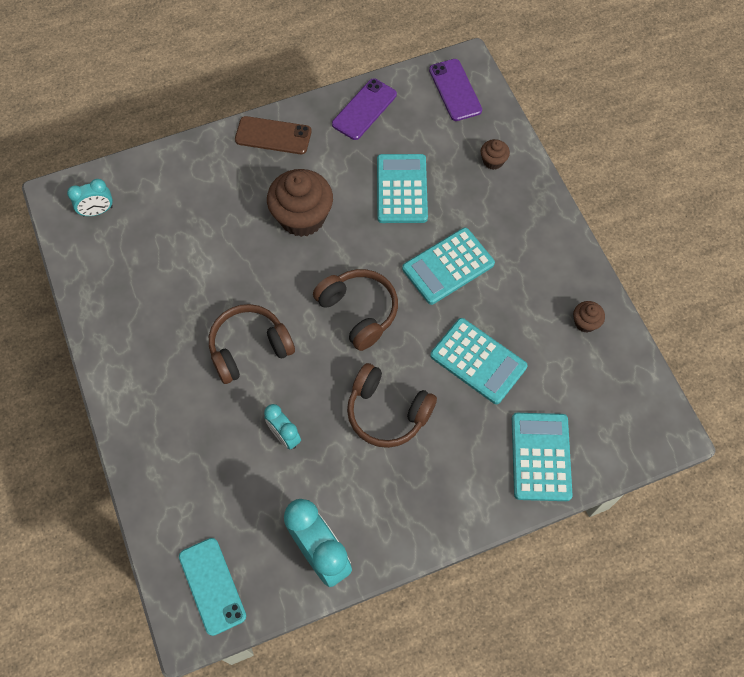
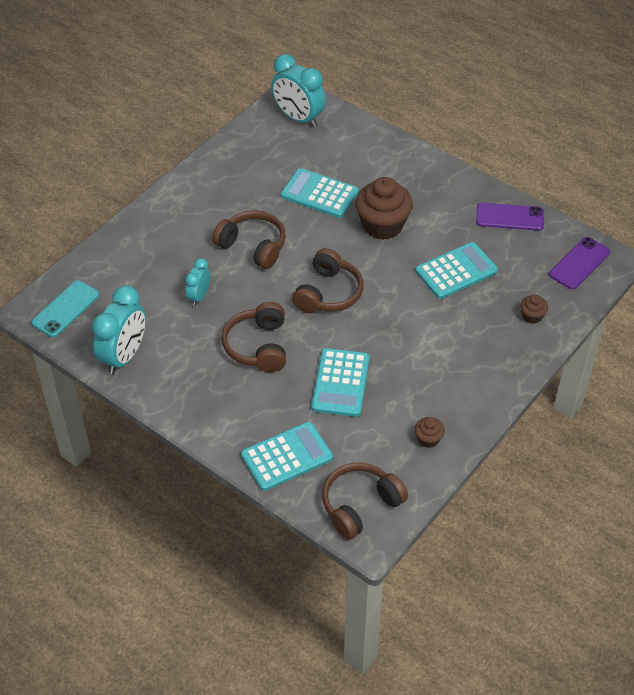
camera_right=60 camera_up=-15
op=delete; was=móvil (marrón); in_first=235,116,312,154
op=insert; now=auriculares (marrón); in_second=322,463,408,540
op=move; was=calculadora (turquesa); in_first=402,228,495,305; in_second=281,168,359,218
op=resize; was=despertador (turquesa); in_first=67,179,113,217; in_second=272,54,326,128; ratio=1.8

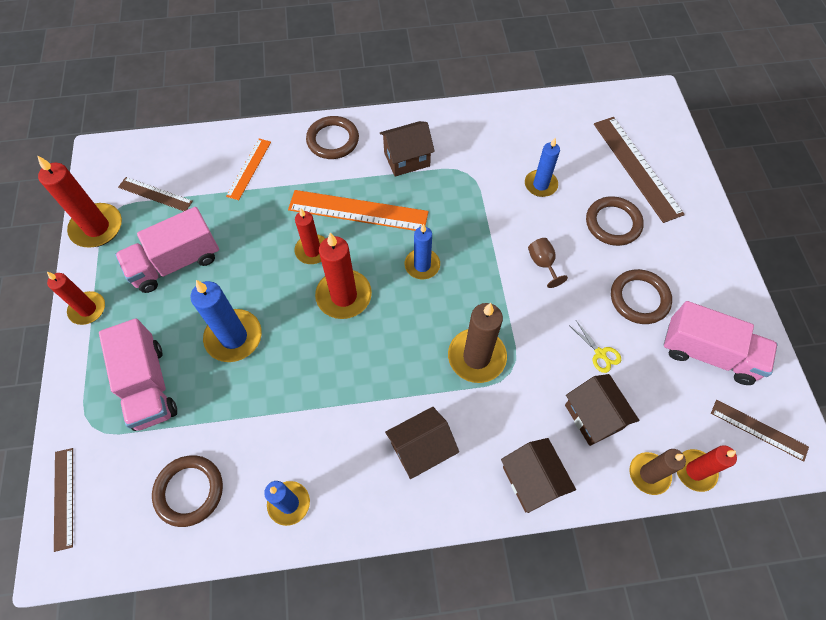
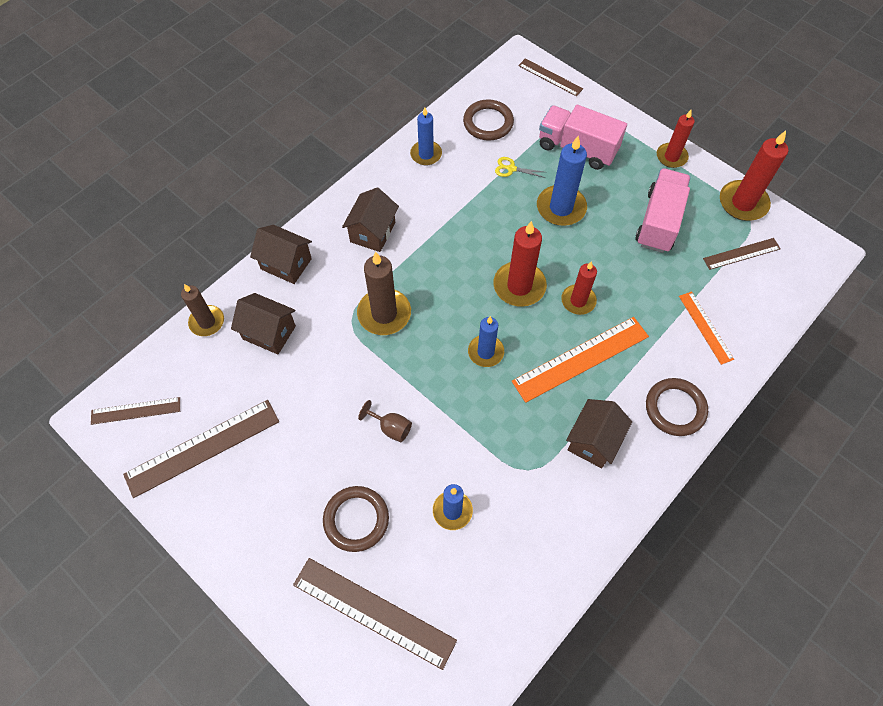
camera_right=140 camera_up=0
op=delete; was=anillo (marrón); in_first=611,269,672,324
op=delete; was=vela (rojo); in_first=677,445,737,492
op=move; was=tijeras (amarillo); in_first=569,322,621,373; in_second=495,157,545,178
op=replace; was=camión (rosa); now=regla (marrón); in_first=664,301,777,385; in_second=123,400,279,498

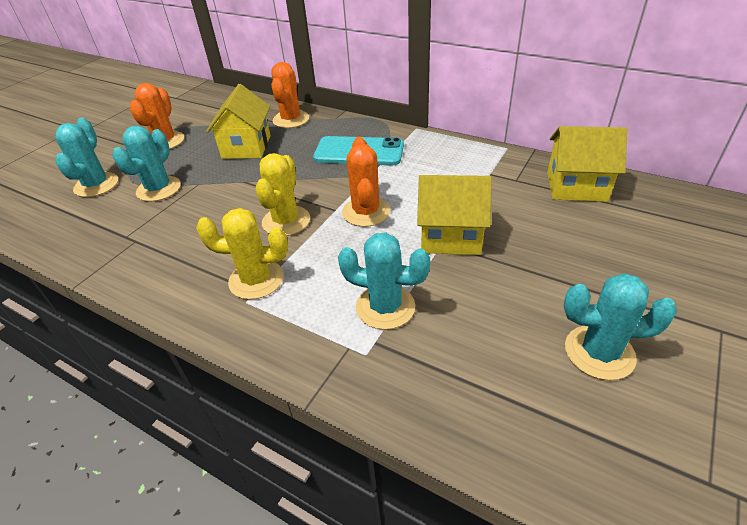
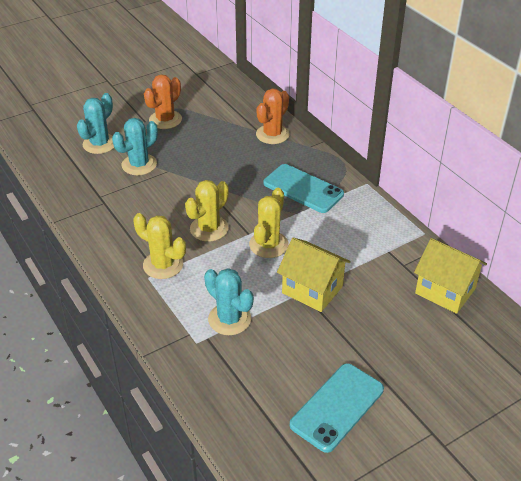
camera_right=25 camera_up=0
op=delete; was=casa (amarillo); in_first=206,84,271,159
op=replace; was=cactus (turquesa); now=móvil (turquesa); in_first=564,273,677,380; in_second=290,363,384,453
op=recolor; was=cactus (naranja); now=cactus (amarillo); in_first=342,137,390,227; in_second=249,188,289,258

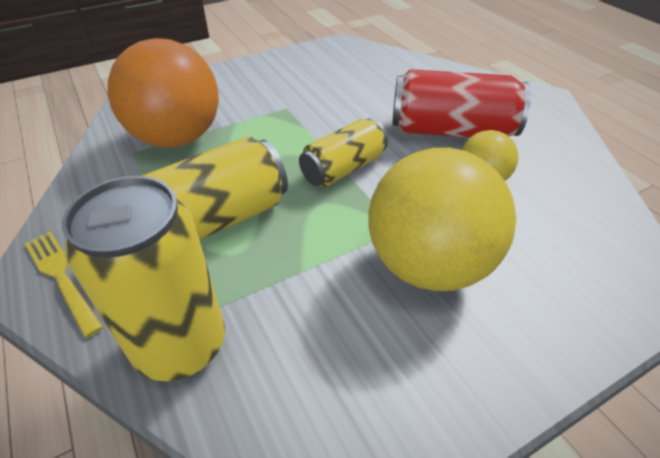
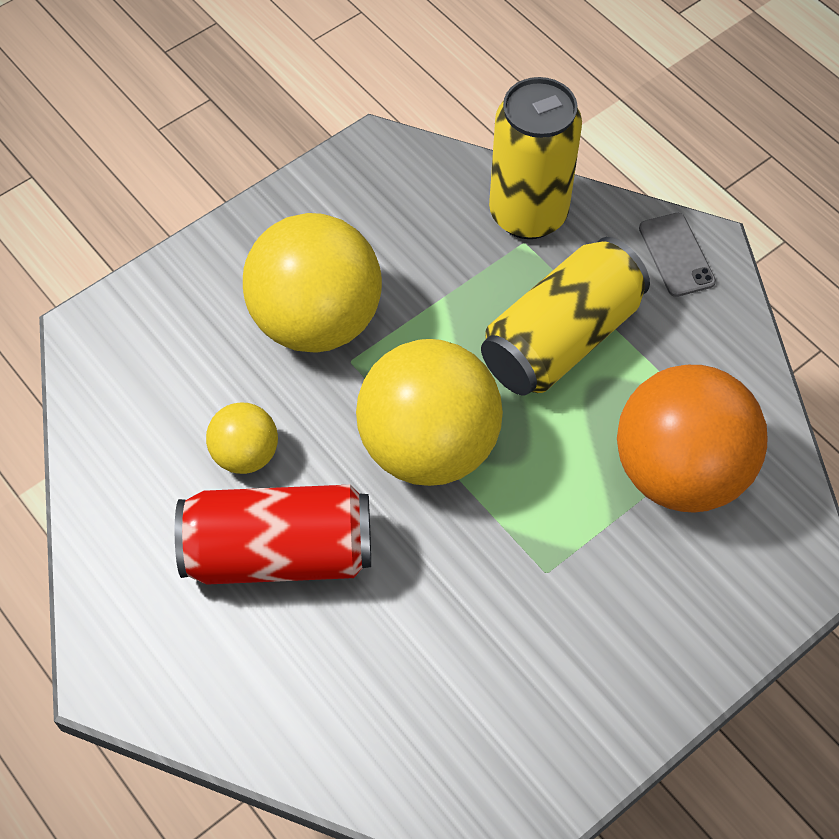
camera_right=170 camera_up=15
op=replace; was=tenedor (amarillo); now=móvil (gris); in_first=25,231,103,338; in_second=639,213,716,297
op=replace; was=lata (amarillo); now=pelota (amarillo); in_first=299,118,388,187; in_second=356,339,503,486

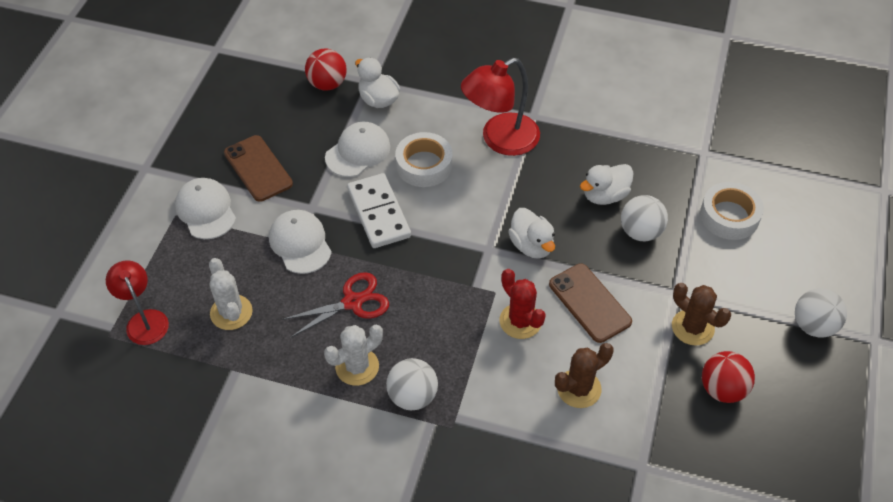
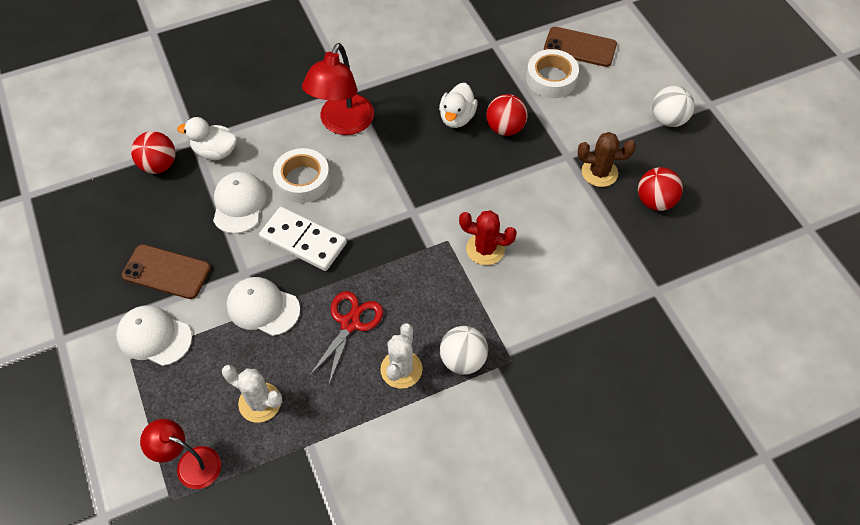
camera_right=-40 camera_up=5
op=delete; was=pato (blanco); in_first=508,208,555,259
op=delete; was=cactus (marrón); in_first=555,343,613,408
op=move; was=móvil (marrón); in_first=549,263,632,343; in_second=544,27,617,67
op=recolor; was=pelota (blanco); now=pelota (rojo); in_first=621,195,668,241; in_second=486,94,528,136

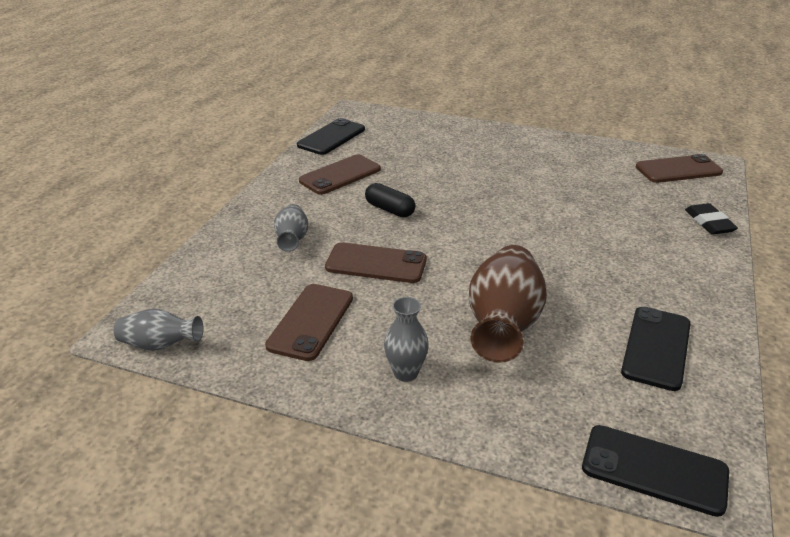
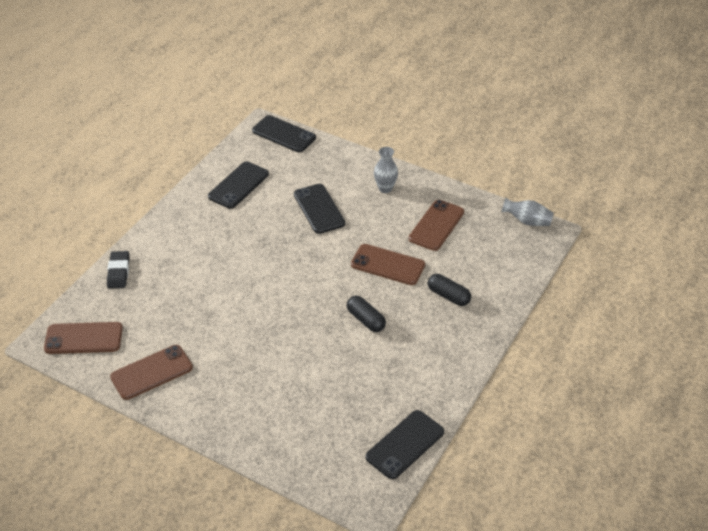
camera_right=-170 camera_up=10
op=move; was=móvil (marrón); in_first=299,154,381,195; in_second=110,345,193,400
op=replace; was=florero (gris); now=cápsula (negro); in_first=274,204,308,252; in_second=428,274,471,306
op=replace; was=florero (marrón); now=móvil (negro); in_first=469,245,547,363; in_second=294,184,345,234

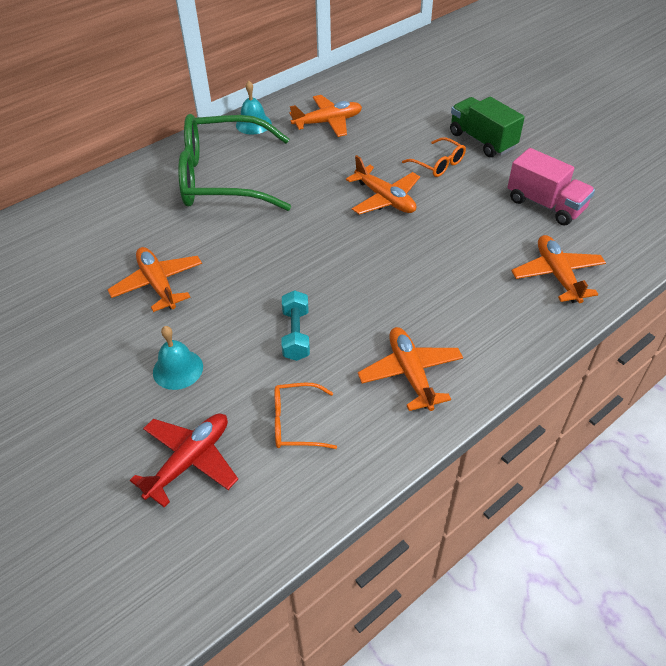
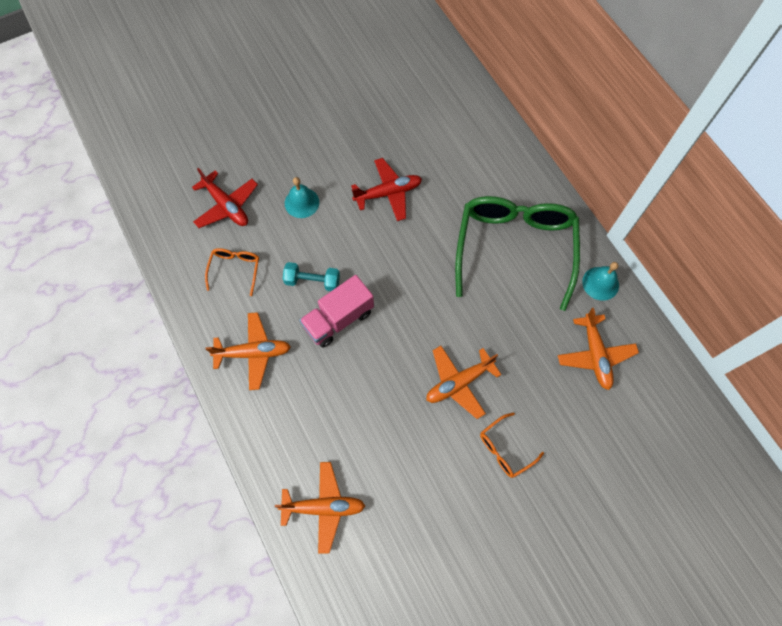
camera_right=100 camera_up=20
op=delete; was=camión (verde); in_first=450,97,525,157
op=move; was=camión (rosa); in_first=507,148,595,226; in_second=299,275,374,348
op=recolor; was=avión (naranja); now=avión (rojo); in_first=107,247,202,312; in_second=351,158,422,221

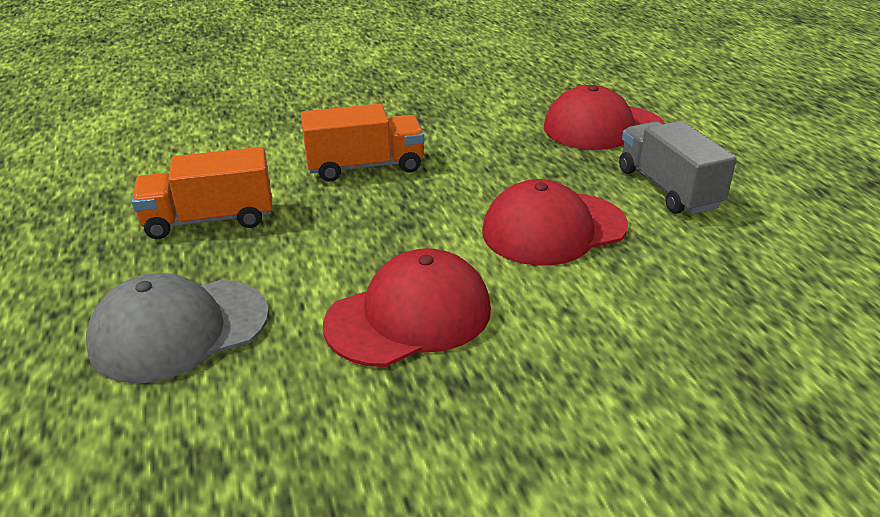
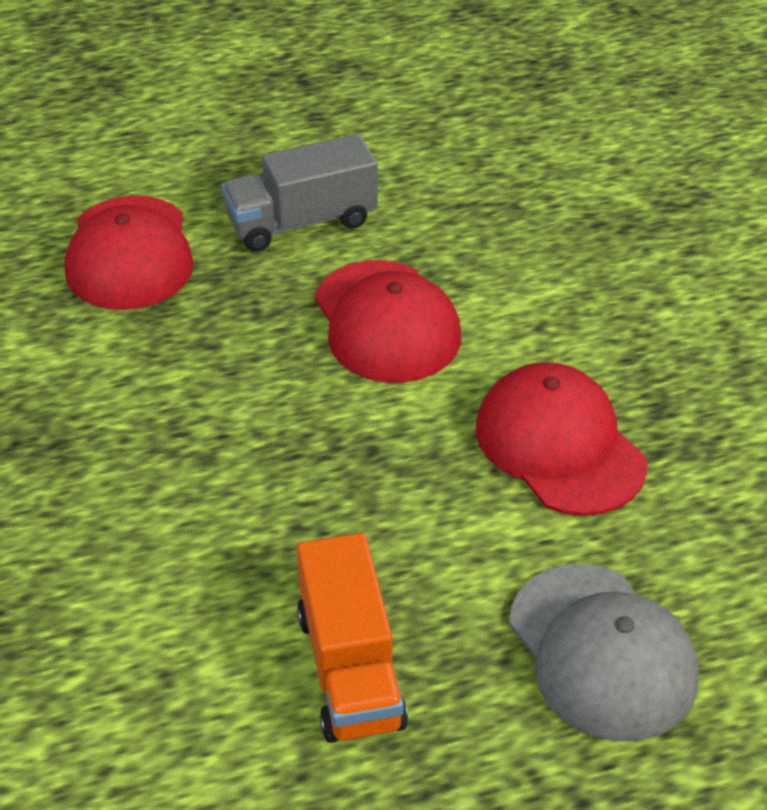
camera_right=-90 camera_up=10
op=delete; was=camión (naranja); in_first=301,104,424,182

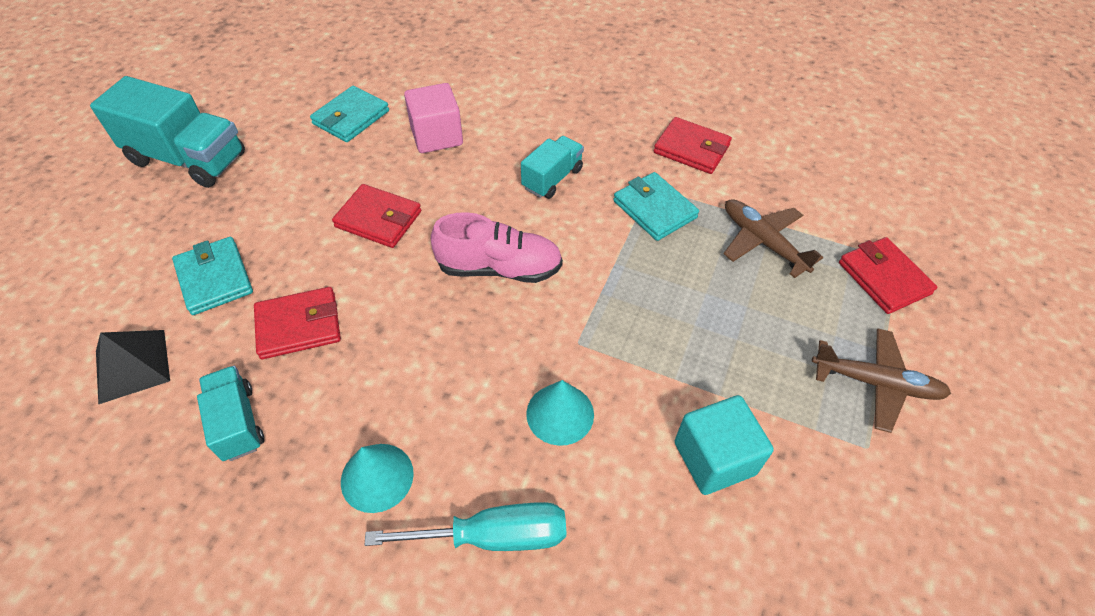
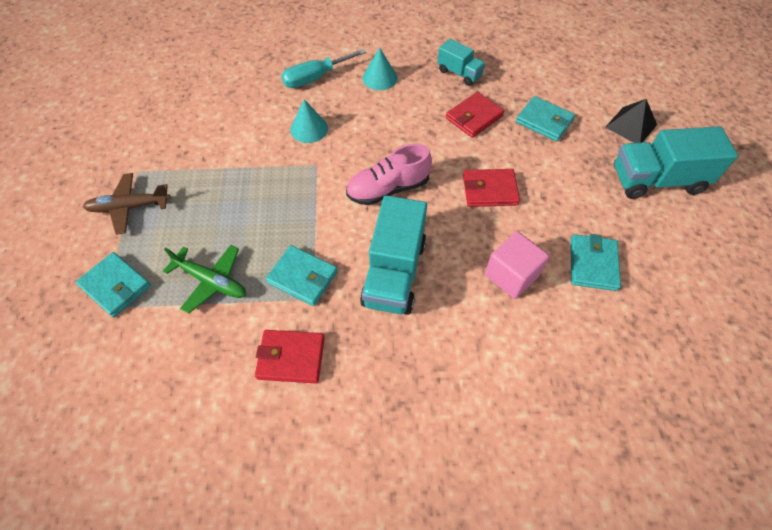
camera_right=155 camera_up=5
op=delete; was=cubo (turquesa); in_first=675,395,774,495
op=move; was=pirámide (negro); in_first=96,330,170,405; in_second=605,99,657,143
op=recolor; was=avión (marrón); now=avión (verde); in_first=724,199,823,278; in_second=163,245,246,314
op=recolor; was=cartera (rojo); now=cartera (turquesa); in_first=839,237,937,314; in_second=76,252,151,317
op=resize; was=camión (turquesa); in_first=521,136,584,199; in_second=360,195,427,315; ratio=1.78

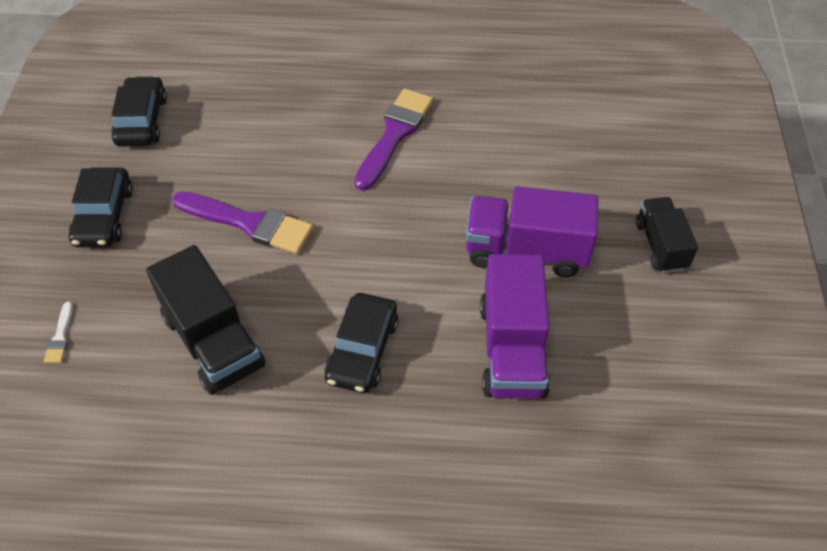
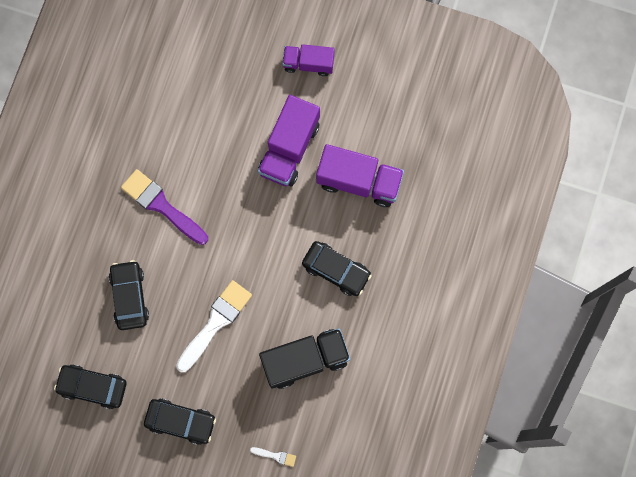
camera_right=-75 camera_up=25
op=insert; now=coche (negro); in_second=109,260,149,330
op=recolor; was=pincel (morado); now=pincel (blanco); in_first=172,191,313,254; in_second=176,280,252,372
op=recolor; was=camión (negro); now=camión (morado); in_first=636,197,698,273; in_second=283,44,335,76

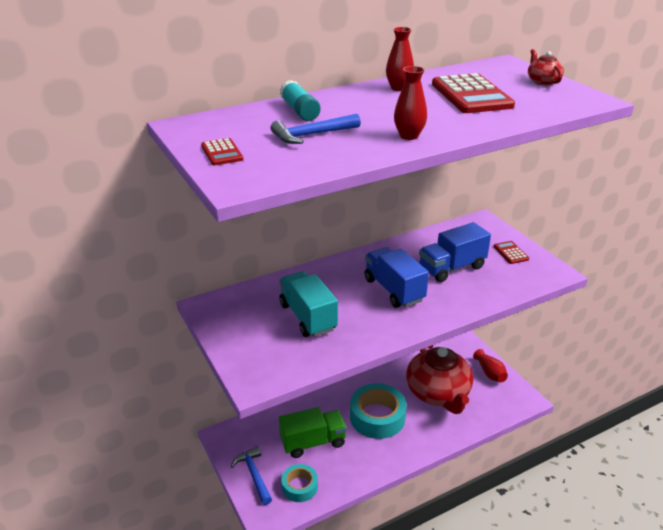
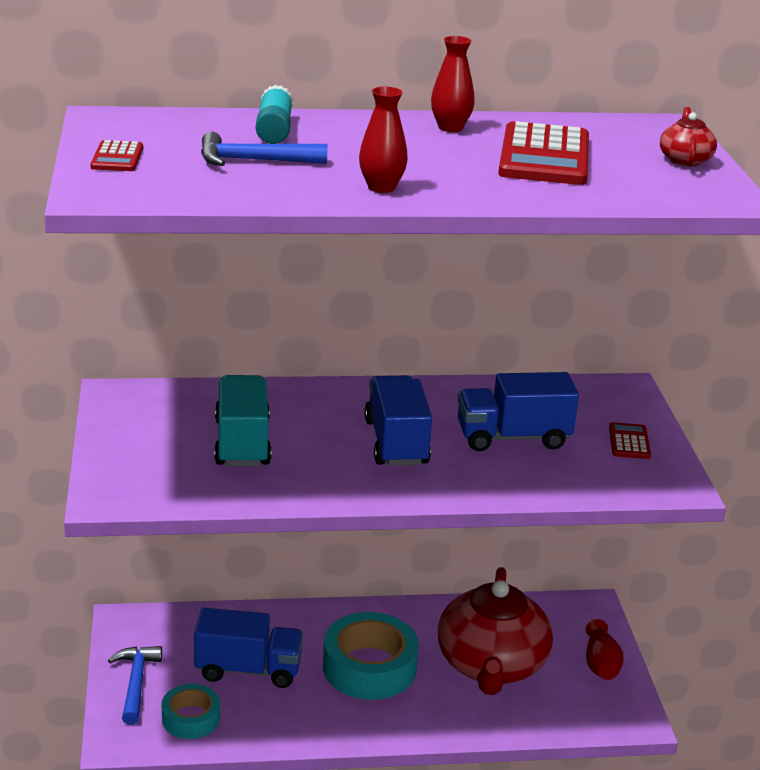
camera_right=20 camera_up=-5
op=recolor; was=camión (verde); now=camión (azul); in_first=279,407,347,458; in_second=194,608,303,688

